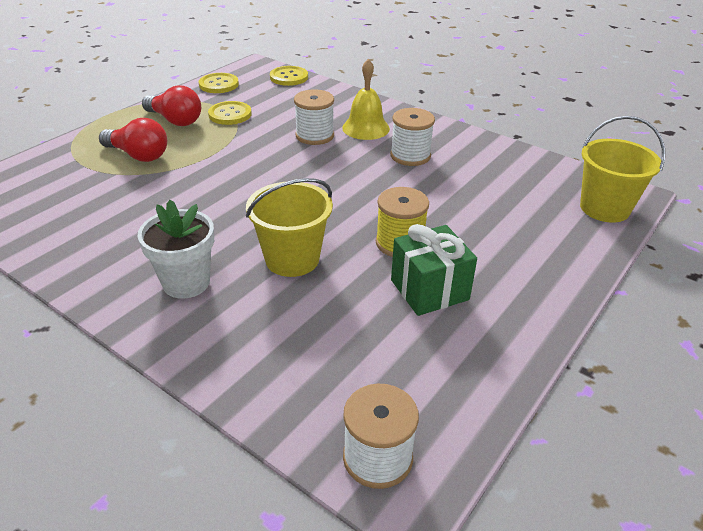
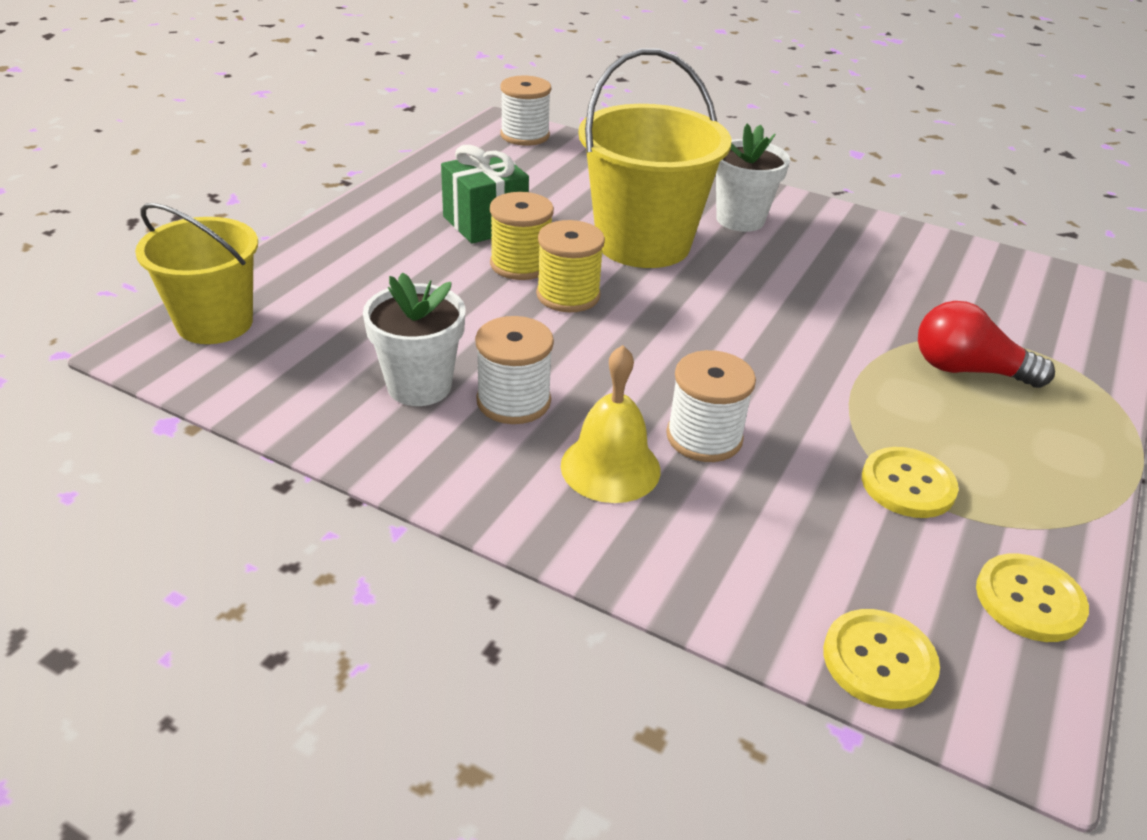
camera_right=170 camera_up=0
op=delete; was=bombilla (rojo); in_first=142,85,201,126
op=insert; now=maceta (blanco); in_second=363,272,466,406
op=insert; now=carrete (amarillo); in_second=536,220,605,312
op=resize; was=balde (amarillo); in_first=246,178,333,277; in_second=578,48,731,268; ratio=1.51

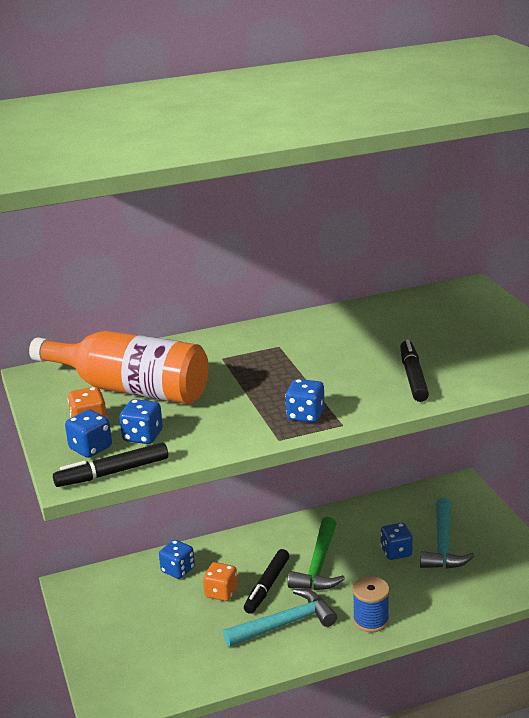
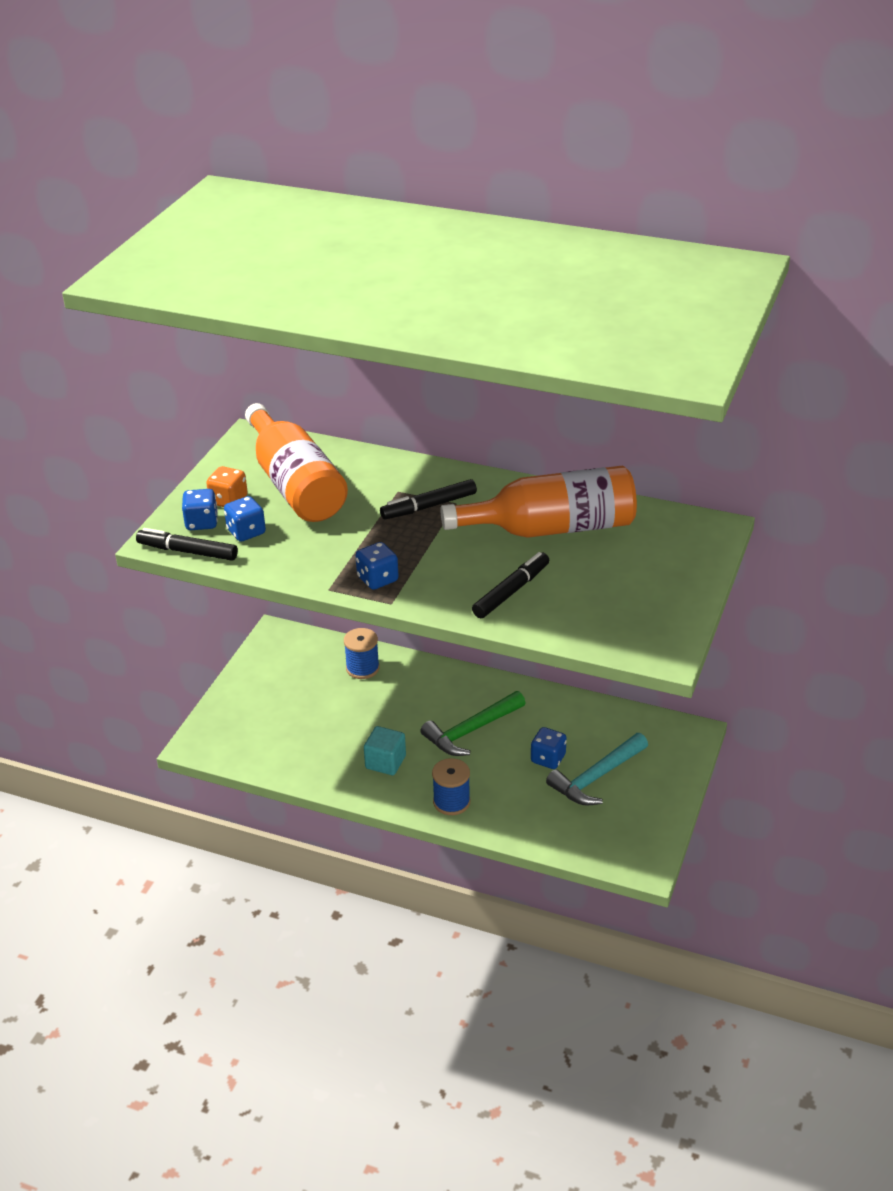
camera_right=40 camera_up=10
op=delete; was=dado (naranja); in_first=203,562,238,601
op=insert; now=botella (naranja); in_second=441,466,637,538
op=move; was=rotulador (negro); in_first=244,549,289,614; in_second=380,479,477,519
op=replace; was=dado (azul); now=carrete (azul); in_first=159,540,195,579; in_second=344,628,380,679
op=replace; was=martillo (turquesa); now=cubo (turquesa); in_first=223,589,337,647; in_second=364,726,406,775

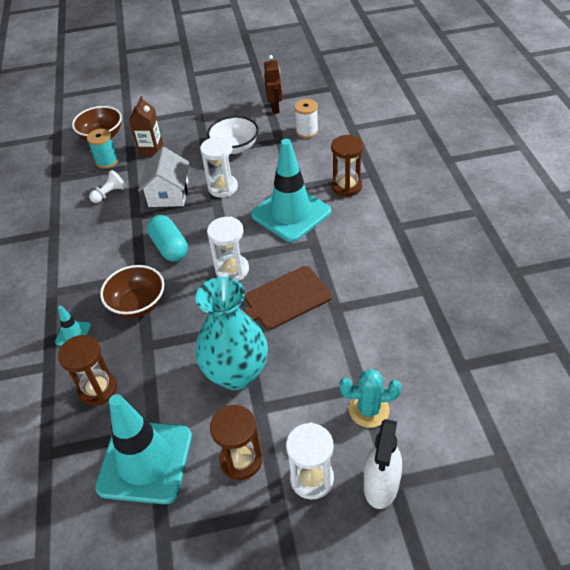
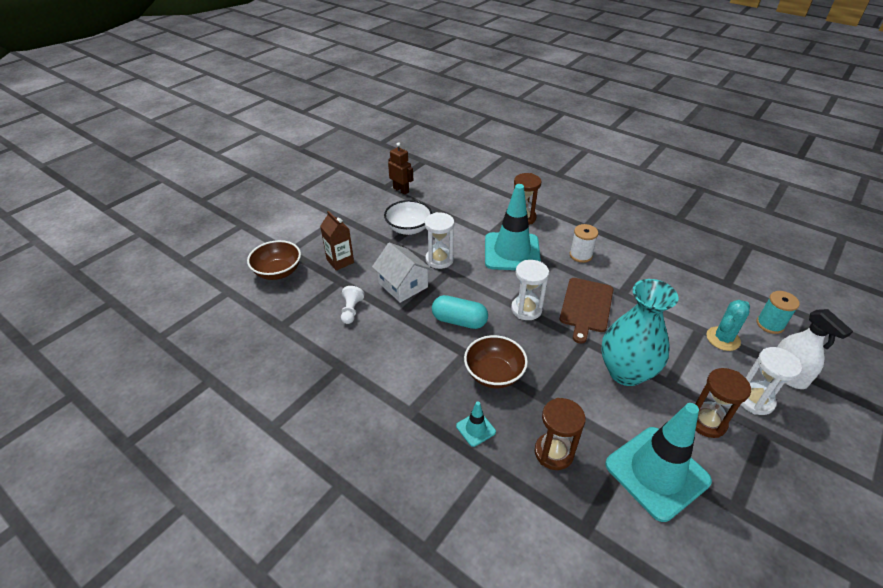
camera_right=-45 camera_up=-5
op=move; was=carrete (turquesa); in_first=87,129,118,169; in_second=757,291,800,334
op=move; was=carrete (blanco); in_first=294,99,318,138; in_second=570,224,598,263

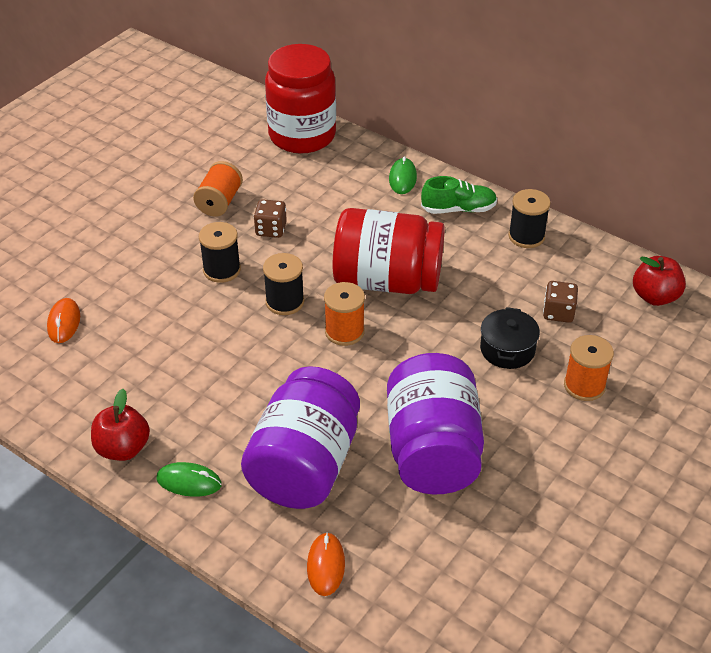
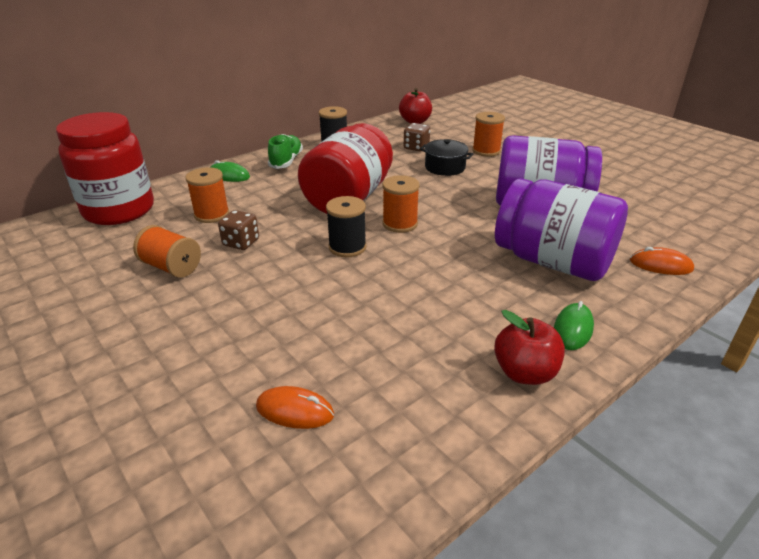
camera_right=-75 camera_up=-10
op=delete; was=carrete (negro); in_first=199,222,241,283
op=insert; now=carrete (naranja); in_second=185,167,229,223

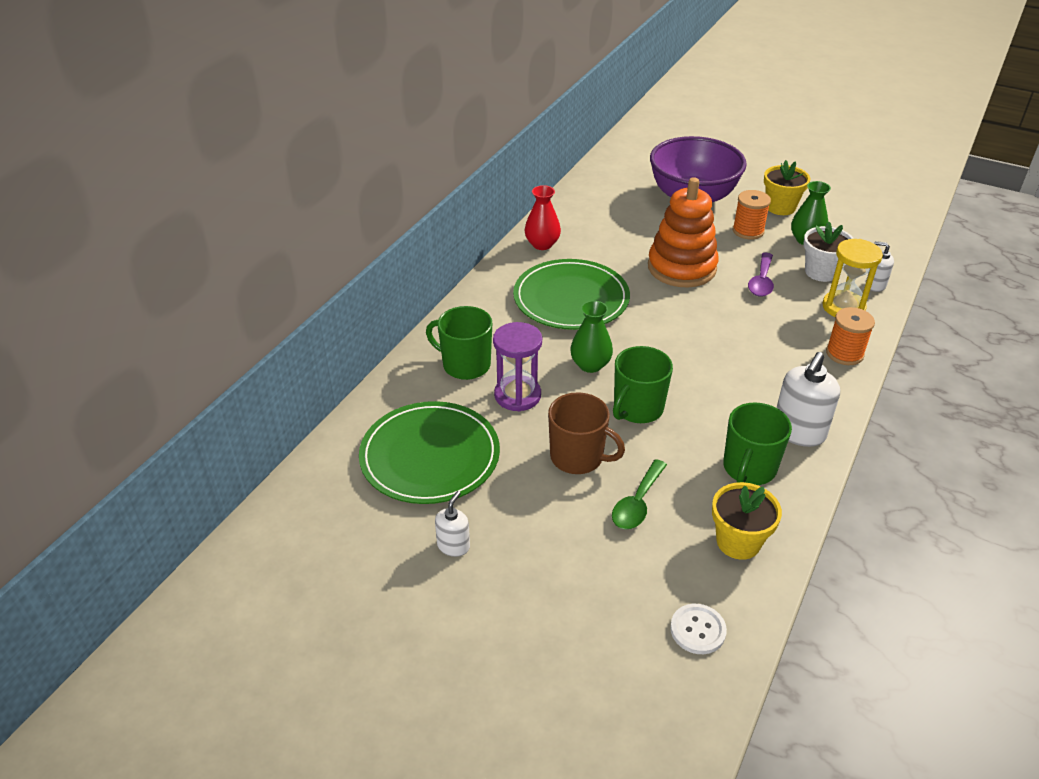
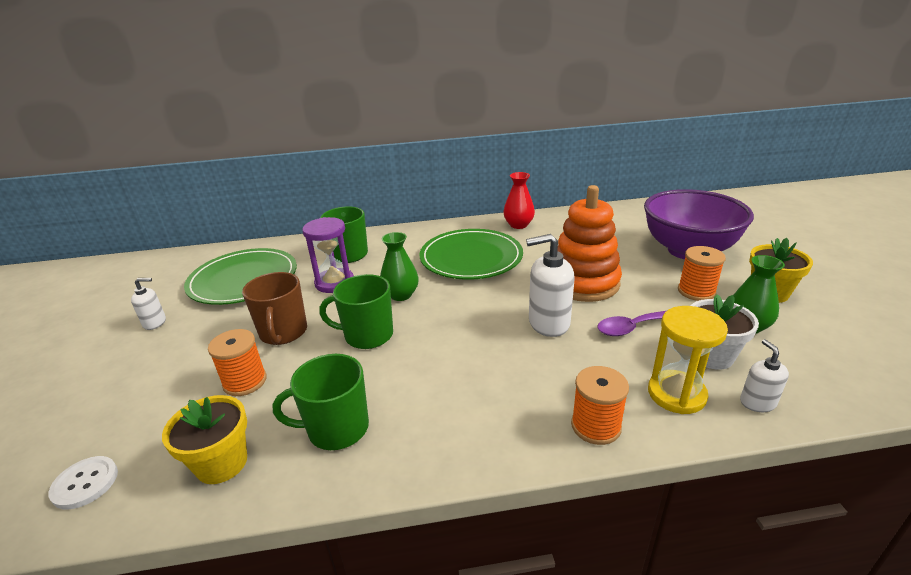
camera_right=55 camera_up=-10
op=move; was=dispensador de jabón (blanco); in_first=777,352,840,447; in_second=526,234,575,337
op=replace; was=cuchara (verde); now=carrete (naranja); in_first=612,459,667,529; in_second=208,329,267,396

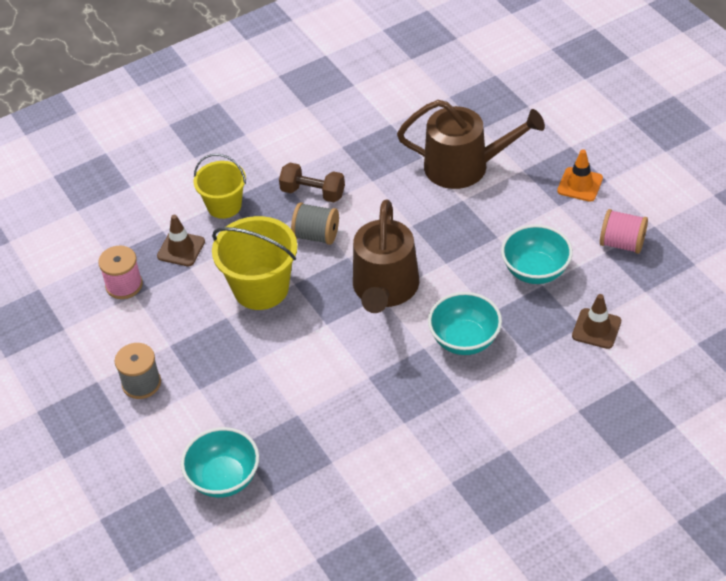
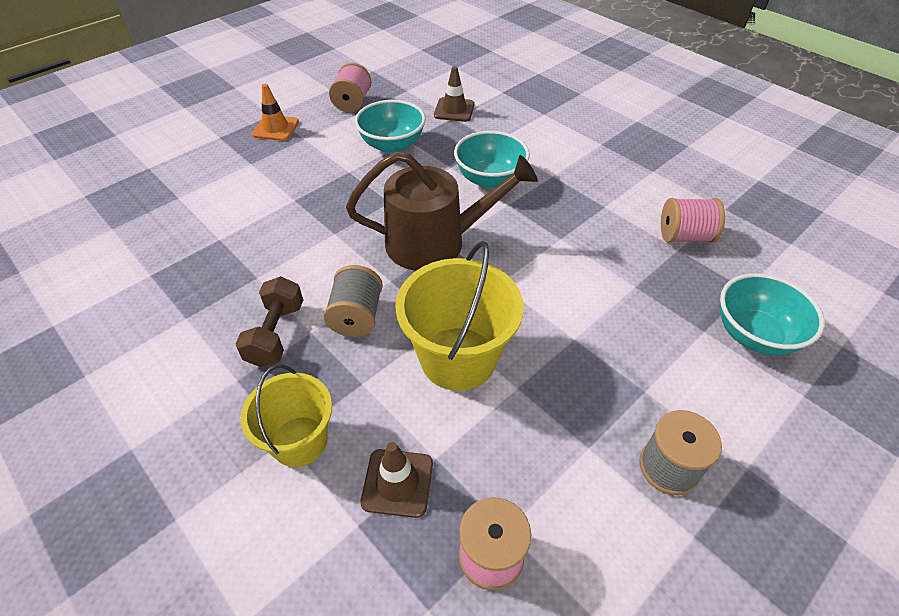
camera_right=-105 camera_up=0
op=delete; was=regadera (marrón); in_first=397,100,545,189
op=insert; now=carrete (rosa); in_second=661,198,725,243

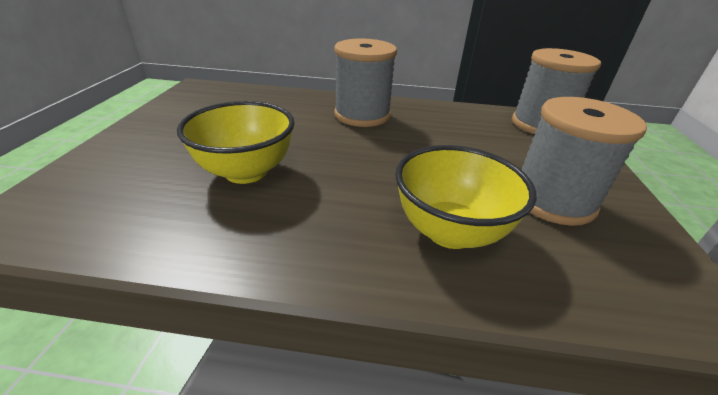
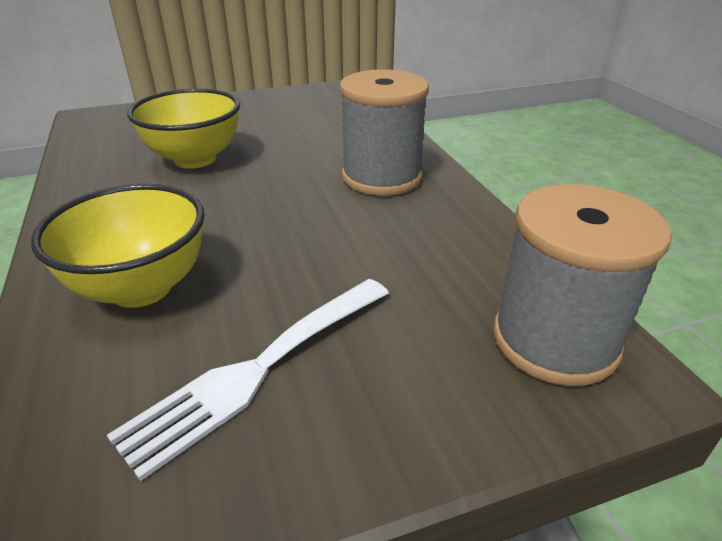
camera_right=65 camera_up=0
op=replace; was=carrete (gris); now=tenedor (blanco); in_first=522,97,647,226; in_second=107,279,389,481

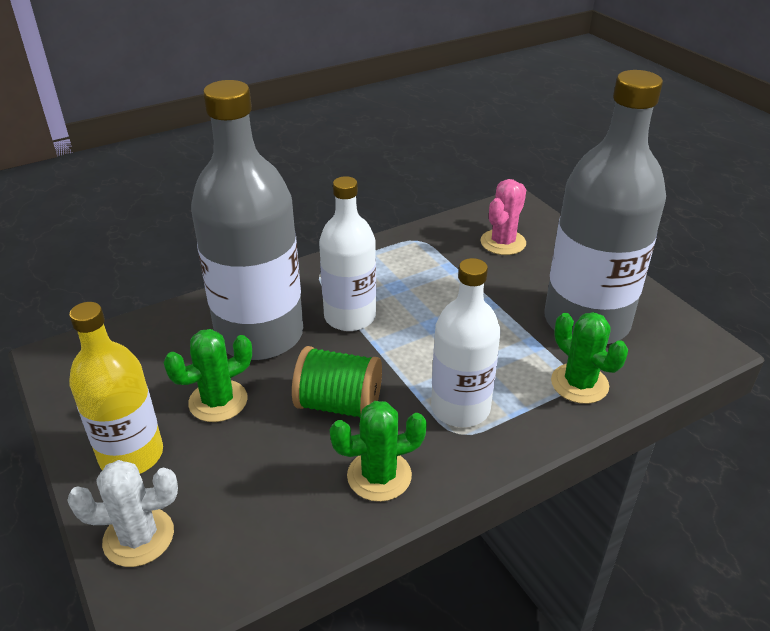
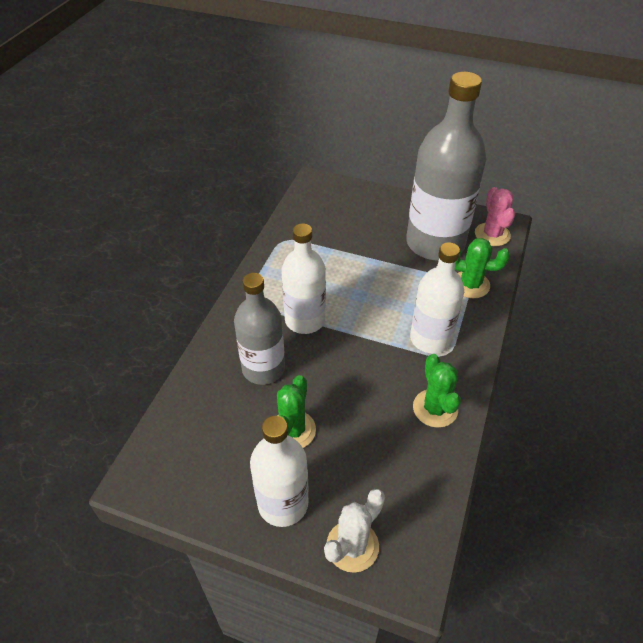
camera_right=-40 camera_up=10
op=delete; was=carrete (verde); in_first=292,346,382,418
op=move; was=cactus (rosa); in_first=480,179,526,255; in_second=475,187,515,246
op=recolor; was=botella (amarillo); now=botella (blanco); in_first=69,302,163,474; in_second=250,416,309,527
op=rotate; was=cactus (verde); in_first=330,401,427,502; in_second=413,354,461,428; clockwise=-45
op=resize; was=botella (gris); in_first=191,80,303,360; in_second=234,273,285,385; ratio=0.61

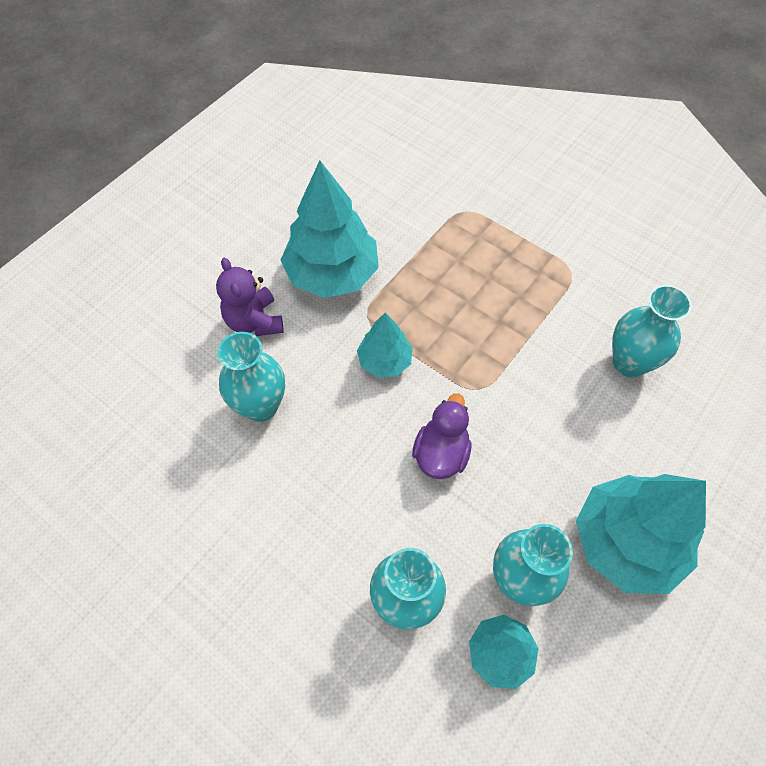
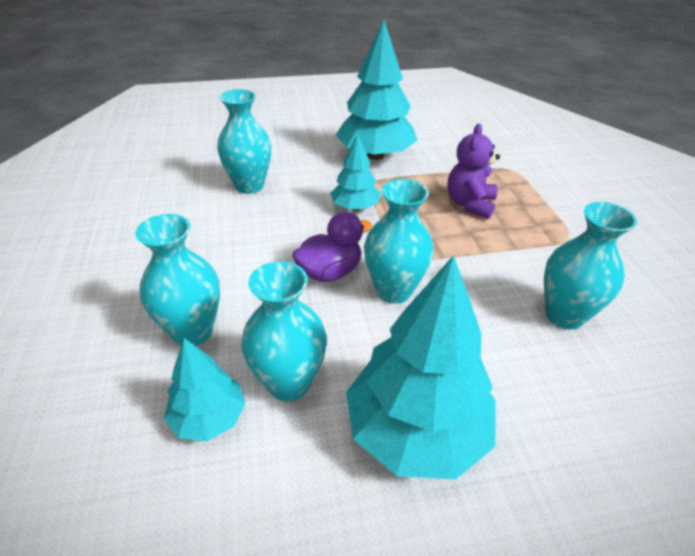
camera_right=40 camera_up=-20
op=insert; now=florero (turquesa); in_second=364,179,434,303
op=move; was=osito (morado); in_first=216,257,284,336; in_second=447,124,500,219

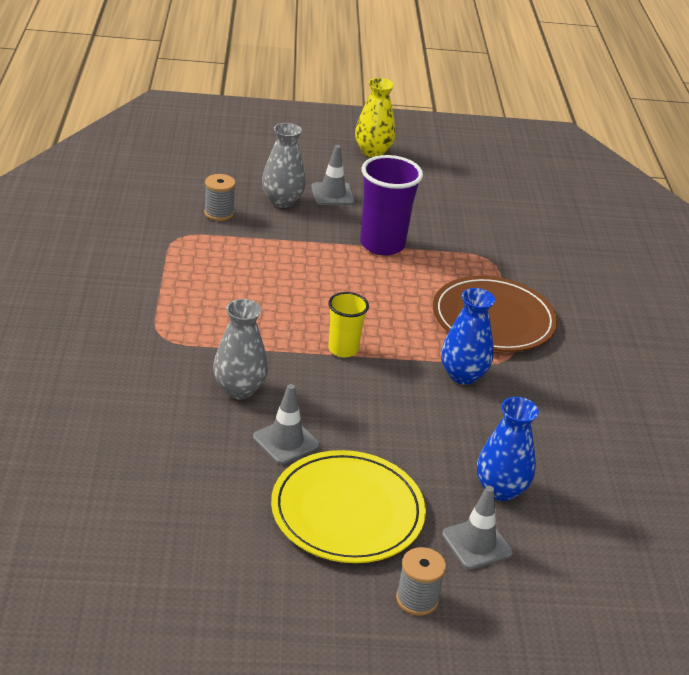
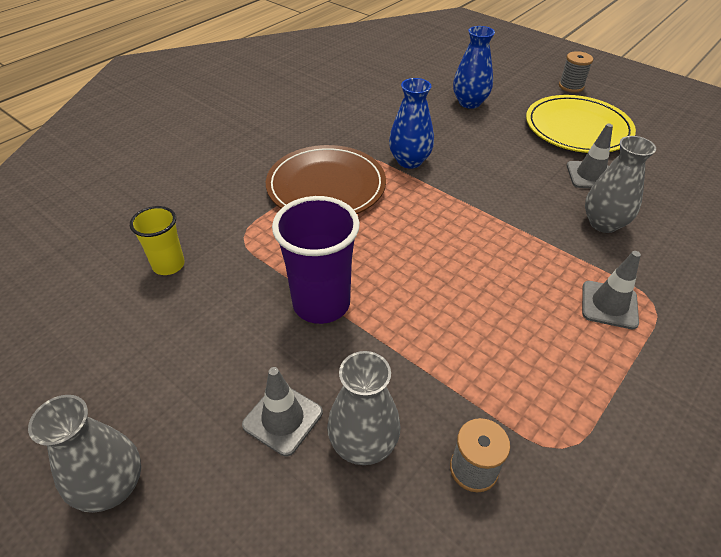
camera_right=-135 camera_up=10
op=move; was=vaso (amarillo); in_first=328,292,369,358; in_second=130,206,185,275
op=move; was=cono de tráfico (gris); in_first=442,486,513,570; in_second=582,251,641,329
op=recolor; was=florero (amarillo); now=florero (gris); in_first=355,78,395,157; in_second=28,395,141,513

